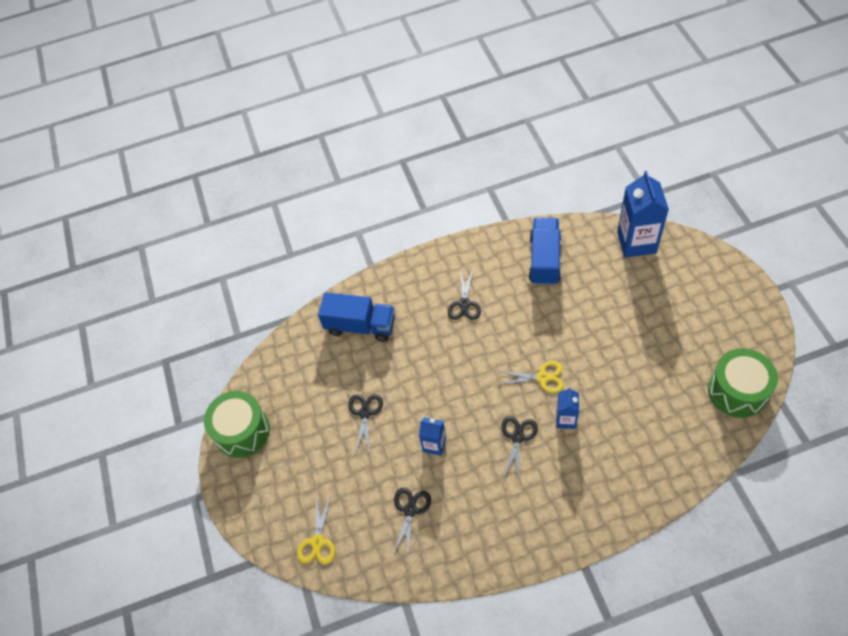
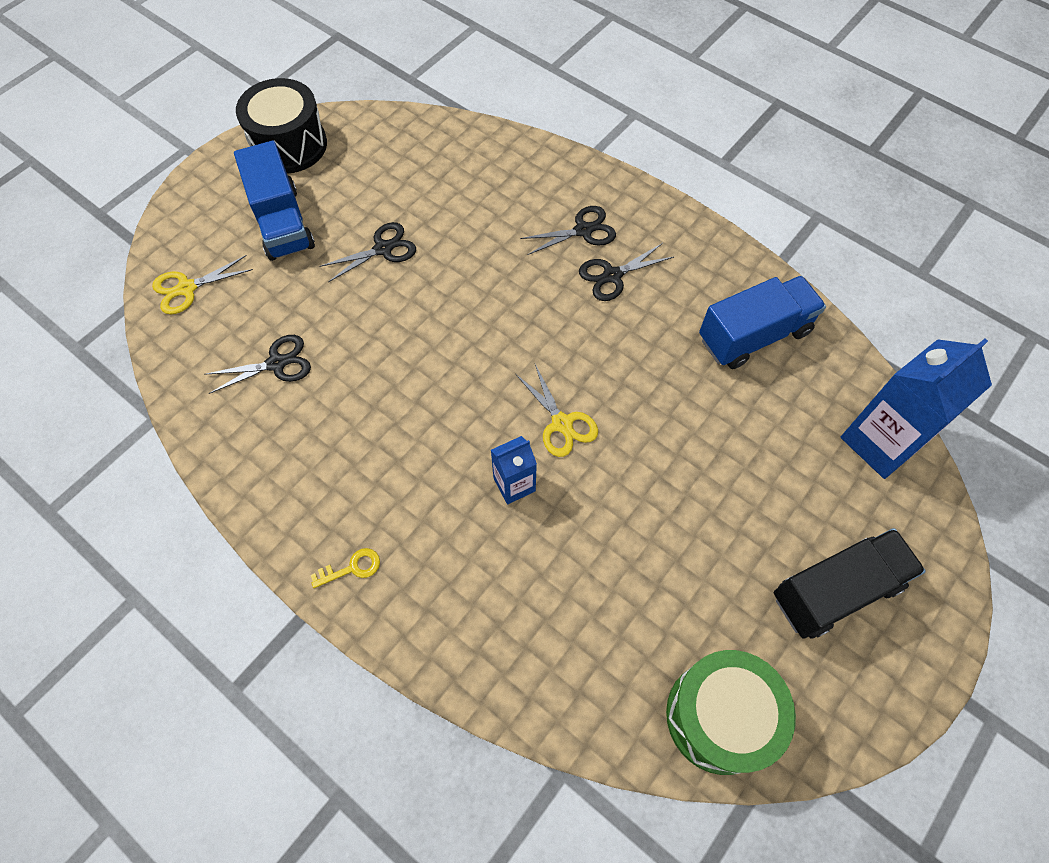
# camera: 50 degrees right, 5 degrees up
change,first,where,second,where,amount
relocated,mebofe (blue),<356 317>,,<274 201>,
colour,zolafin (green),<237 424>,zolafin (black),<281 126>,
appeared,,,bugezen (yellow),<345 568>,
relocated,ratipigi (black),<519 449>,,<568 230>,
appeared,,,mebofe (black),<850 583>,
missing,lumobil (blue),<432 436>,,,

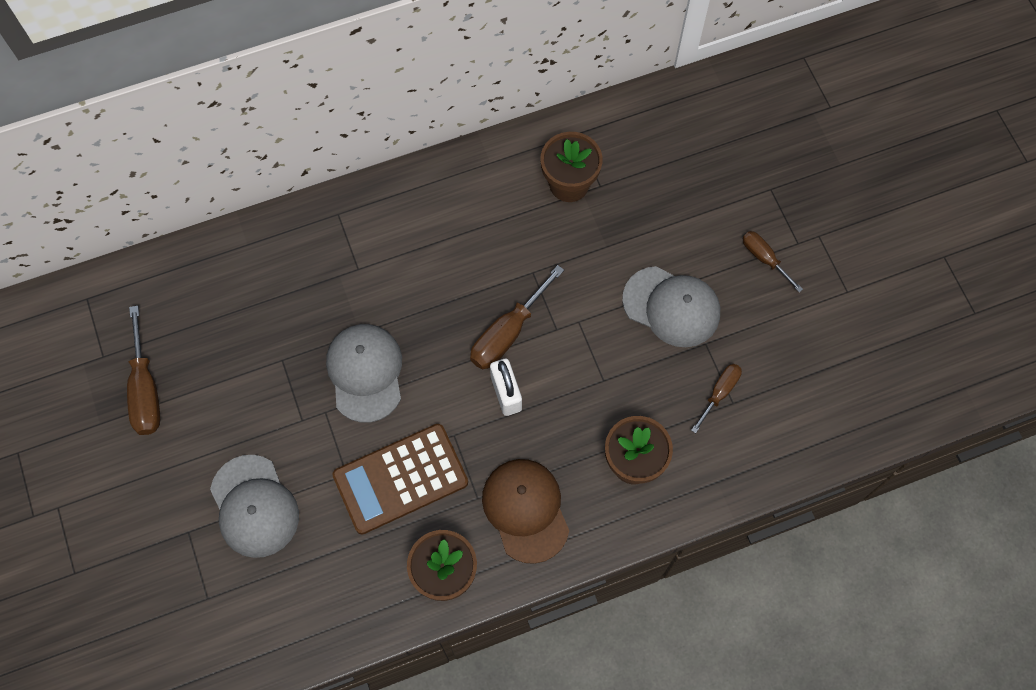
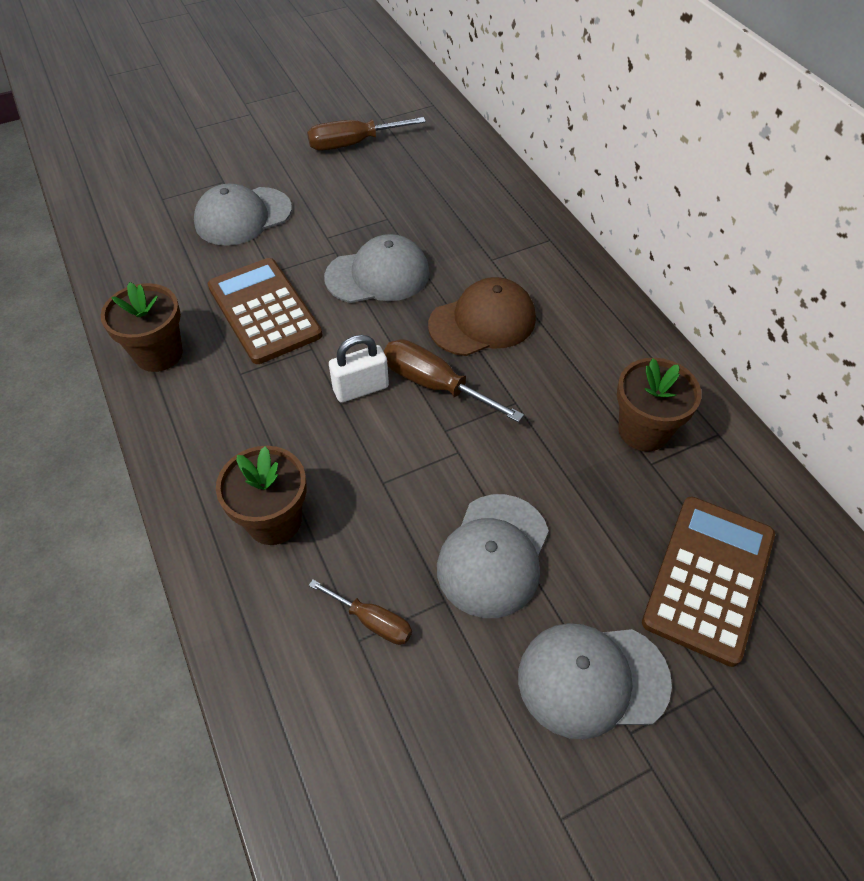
# camera: 85 degrees right, 15 degrees down
change,first,where,second,where,amount
relocated,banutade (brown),<525 511>,,<482 316>,
exchanged,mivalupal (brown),<773 261>,banutade (grey),<595 681>,
appeared,,,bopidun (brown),<708 582>,

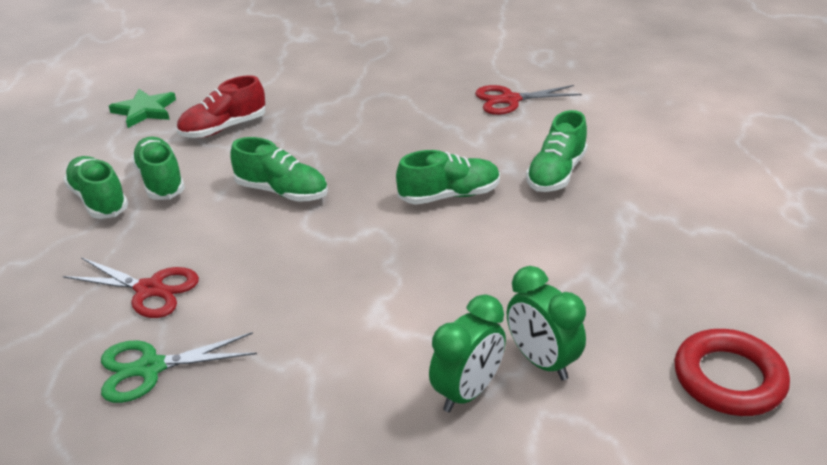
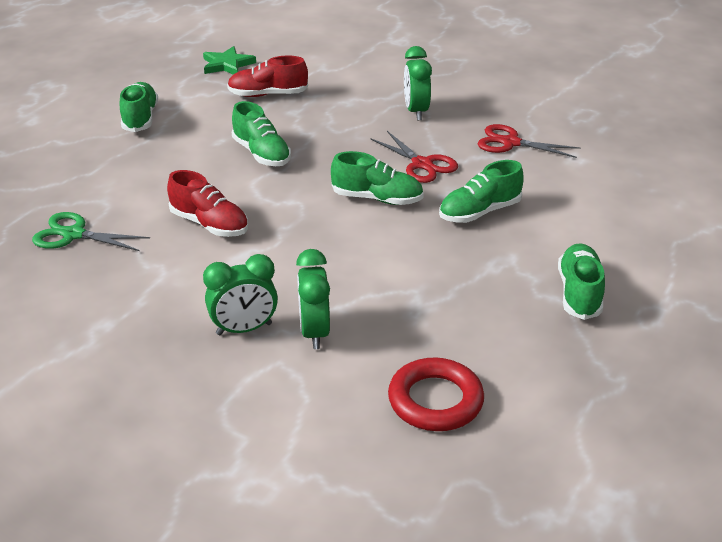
# camera: 30 degrees right, 0 degrees up
change,first,where,second,where,amount
appeared,,,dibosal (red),<207 203>,
relocated,ratipigi (red),<131 287>,,<414 157>,
appeared,,,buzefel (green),<418 83>,
relocated,dibosal (green),<158 168>,,<581 281>,

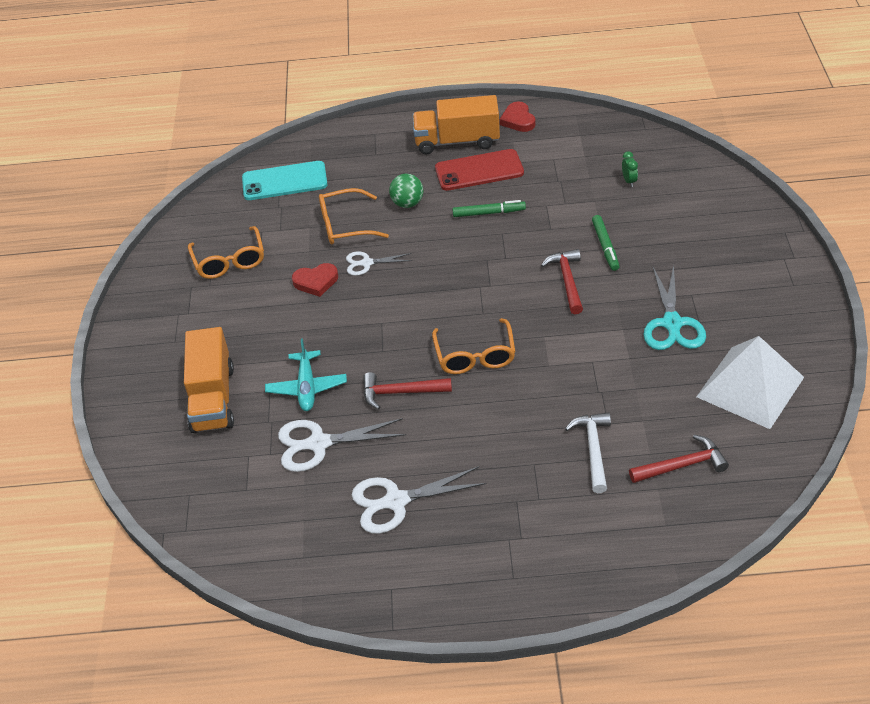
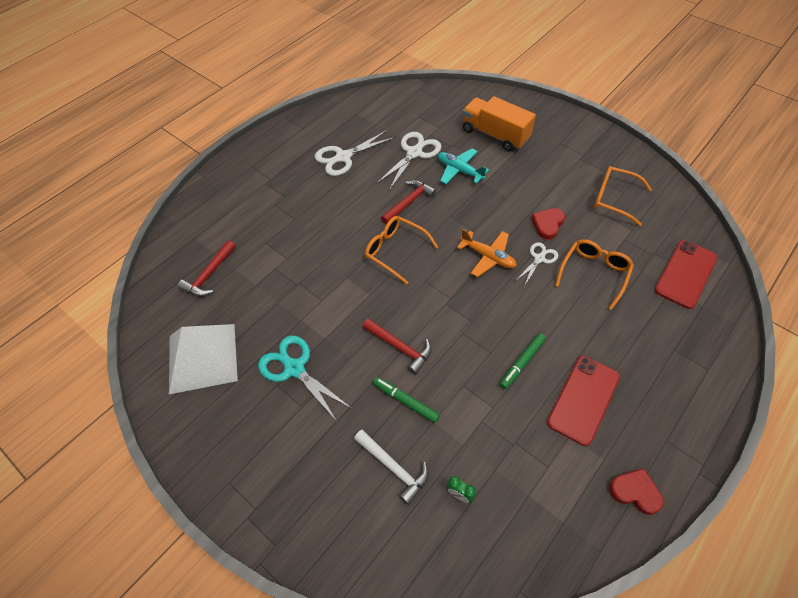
# camera: 130 degrees right, 10 degrees up
change,first,where,second,where,amount
spun,ratipigi (white),<419 500>,,<355 153>,150 degrees counterclockwise
relocated,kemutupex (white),<588 452>,,<391 467>,
appeared,,,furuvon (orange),<487 253>,
colour,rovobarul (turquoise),<285 180>,rovobarul (red),<686 274>,
missing,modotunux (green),<406 191>,,,
missing,mebofe (orange),<456 124>,,,

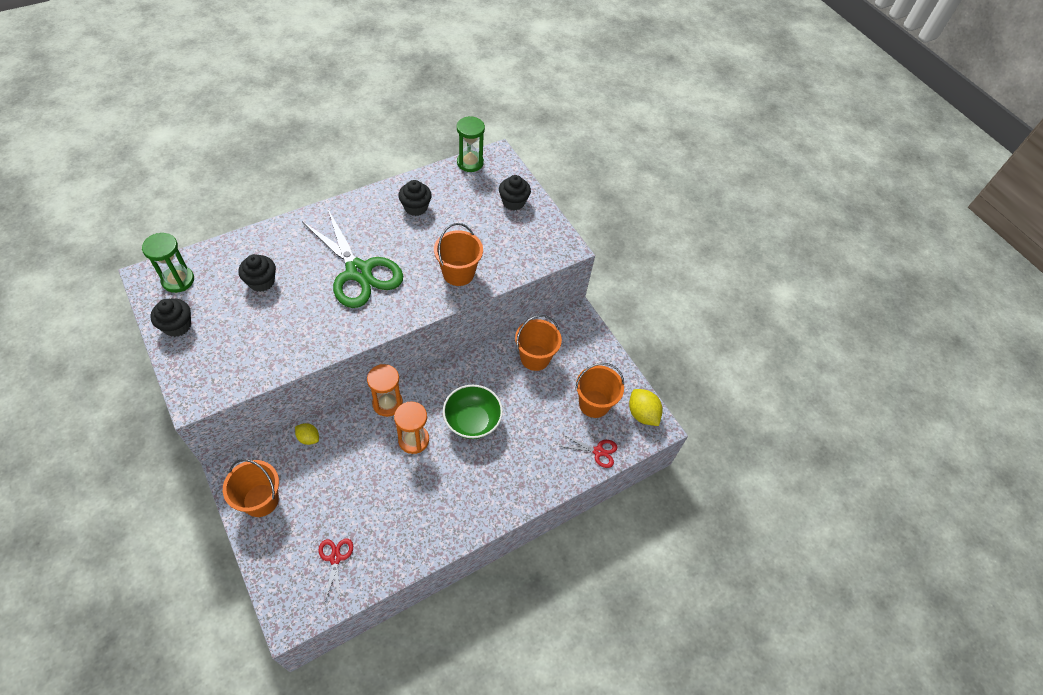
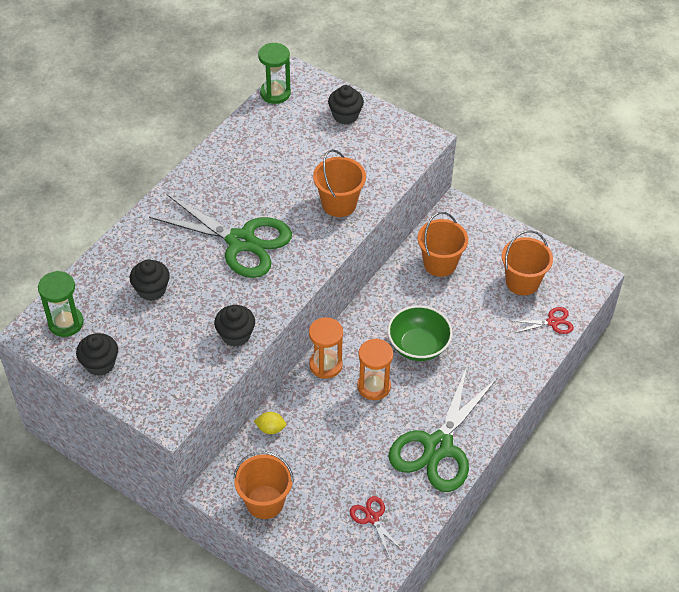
# camera: 20 degrees left, 5 degrees down
change,first,where,second,where,amount
relocated,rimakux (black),<415 198>,,<234 326>,
appeared,,,ratipigi (green),<442 429>,
missing,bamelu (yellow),<646 407>,,,

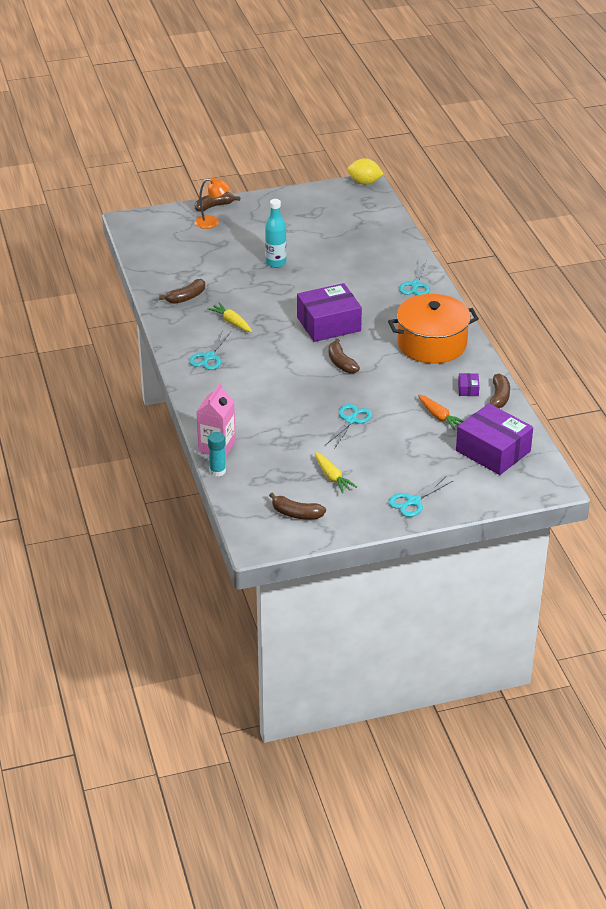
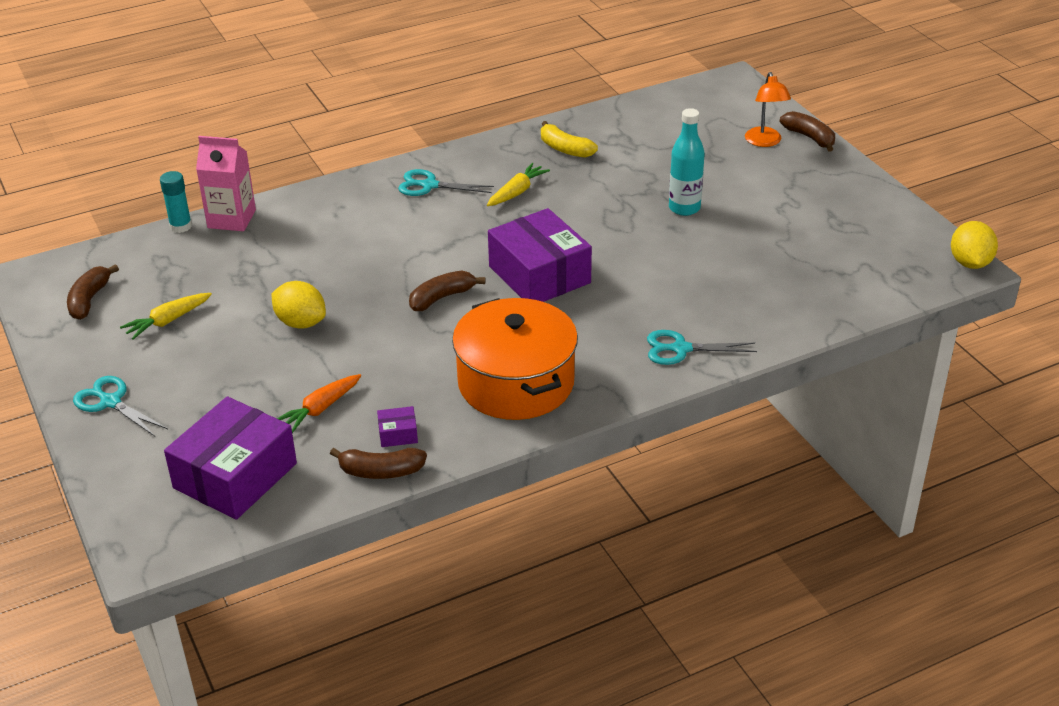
# camera: 80 degrees right, 0 degrees up
change,first,where,second,where,amount
exchanged,ratipigi (turquoise),<349 426>,bamelu (yellow),<299 305>,
colour,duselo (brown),<182 291>,duselo (yellow),<569 139>,

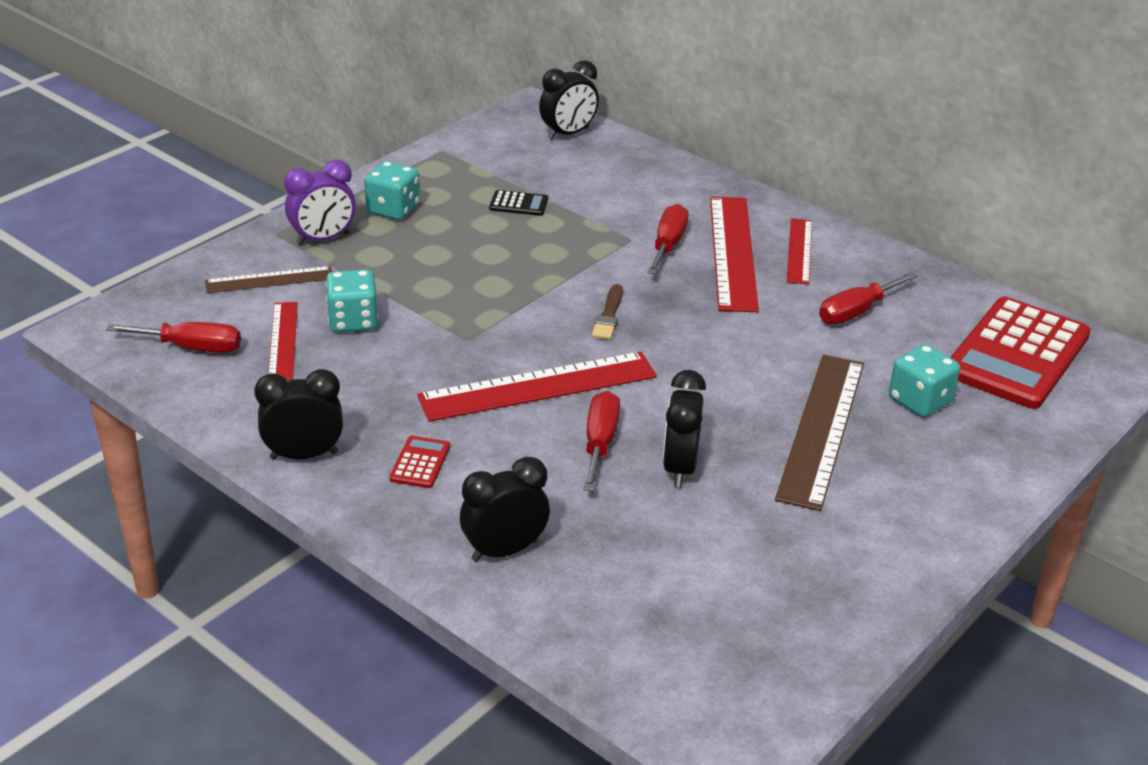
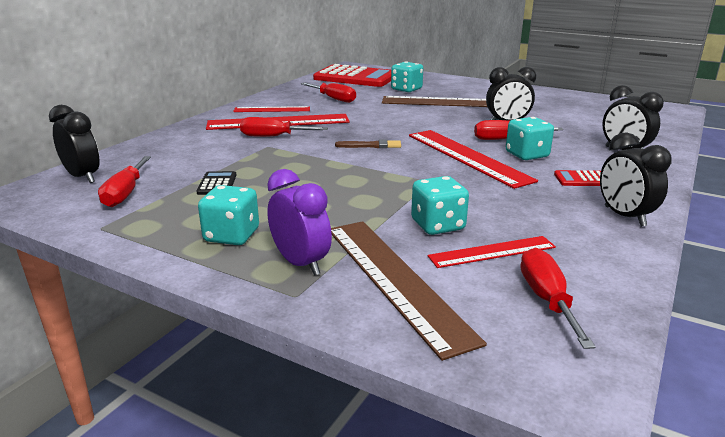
# camera: 100 degrees left, 10 degrees down
change,first,where,second,where,amount
appeared,,,mivalupal (red),<124 181>,
size,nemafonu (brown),<268 279>,,<409 291>,x1.75
appeared,,,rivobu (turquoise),<530 138>,

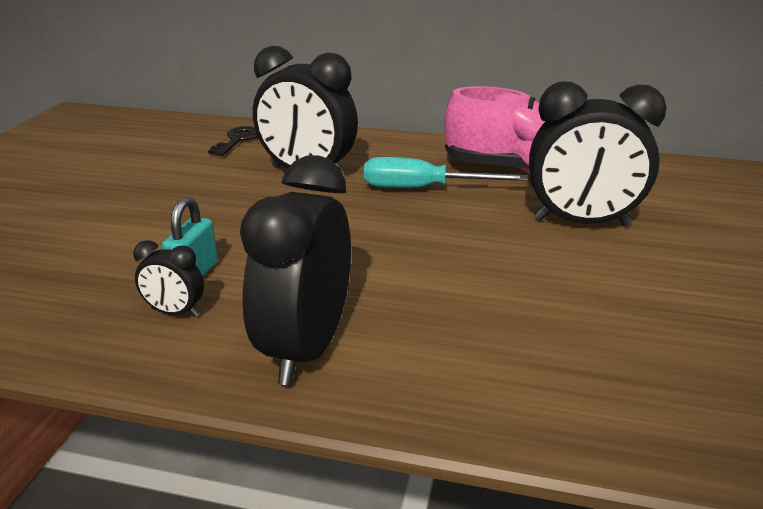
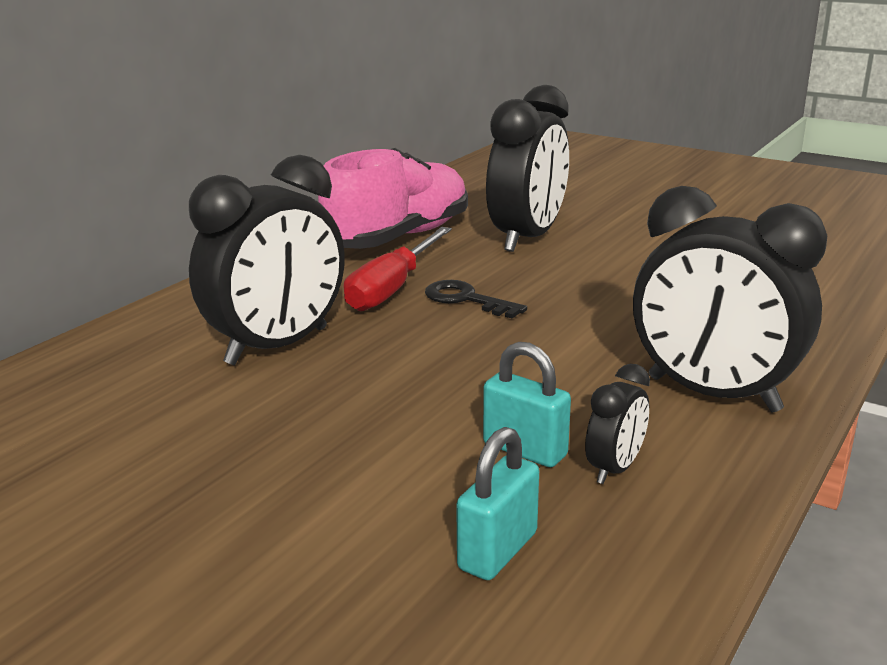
# camera: 70 degrees left, 5 degrees down
change,first,where,second,where,amount
colour,mivalupal (turquoise),<446 172>,mivalupal (red),<397 269>,
relocated,bugezen (black),<233 141>,,<476 299>,
appeared,,,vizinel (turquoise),<497 503>,

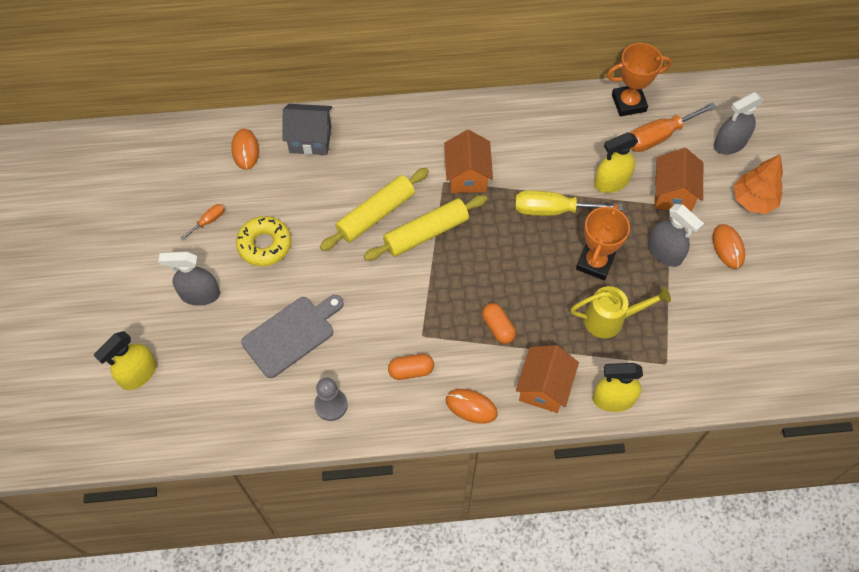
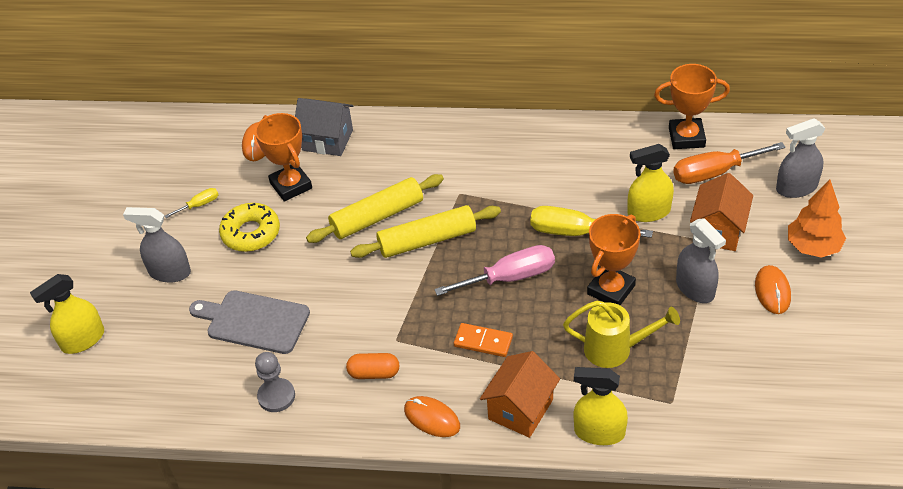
# camera: 15 degrees right, 15 degrees down
change,first,where,second,where,amount
colour,mivalupal (orange),<202 222>,mivalupal (yellow),<192 203>,
spun,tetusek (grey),<292 336>,,<249 322>,135 degrees counterclockwise
appeared,,,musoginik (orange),<283 157>,
appeared,,,mivalupal (pink),<494 270>,
exchanged,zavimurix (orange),<499 323>,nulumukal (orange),<483 340>,
missing,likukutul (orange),<468 161>,,,

